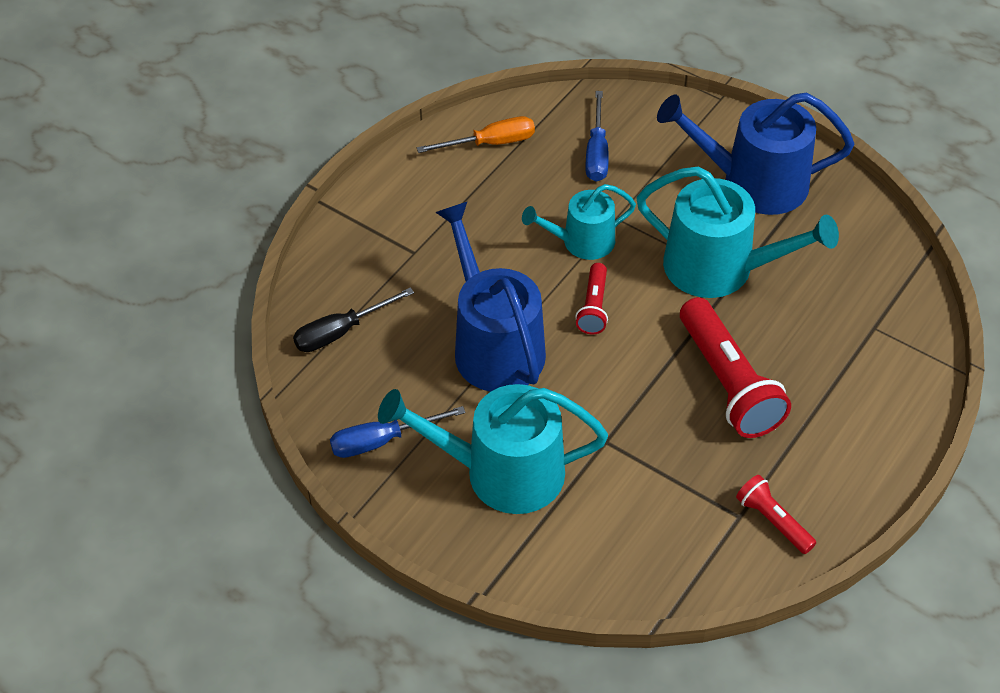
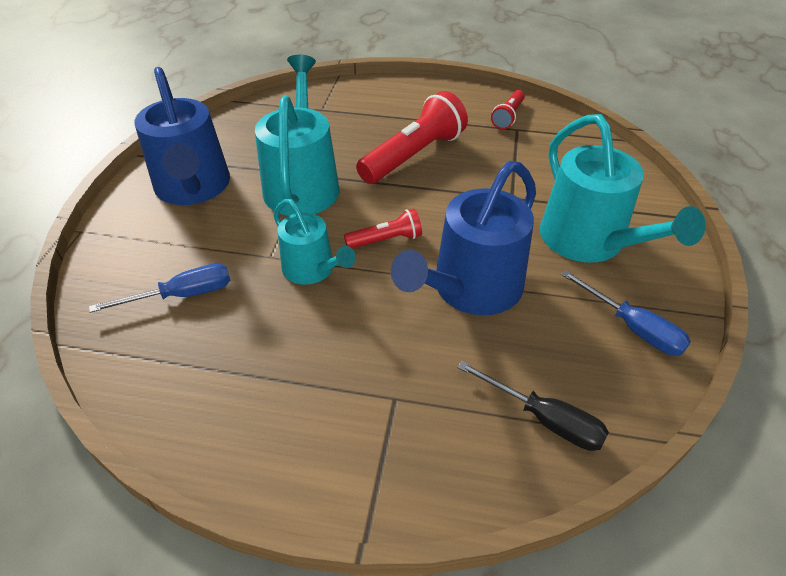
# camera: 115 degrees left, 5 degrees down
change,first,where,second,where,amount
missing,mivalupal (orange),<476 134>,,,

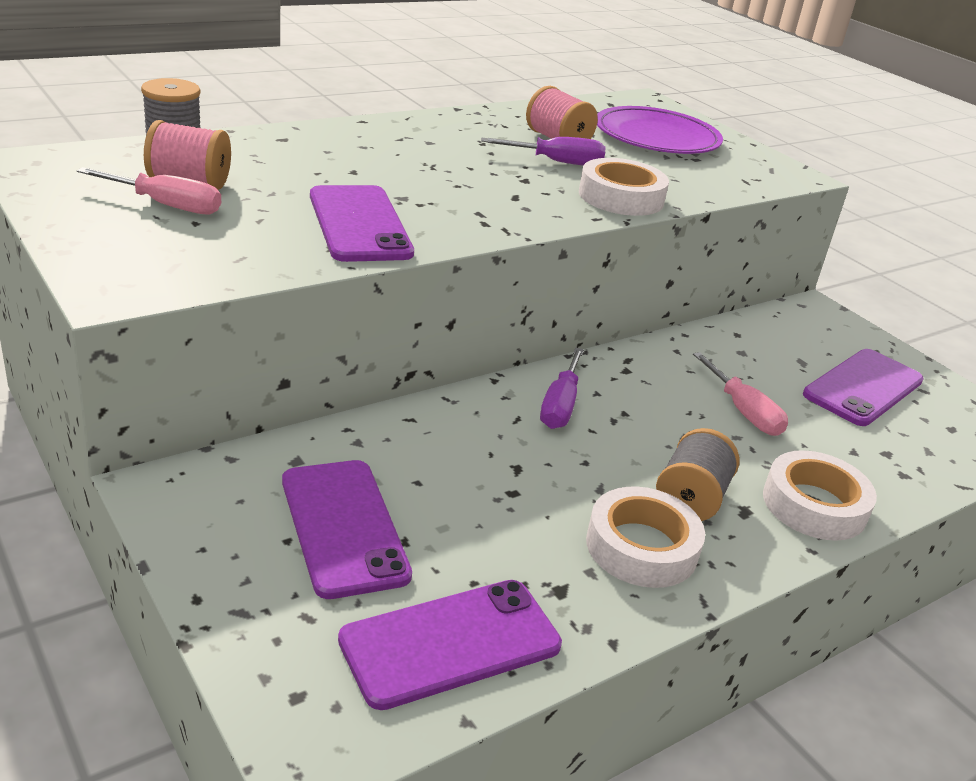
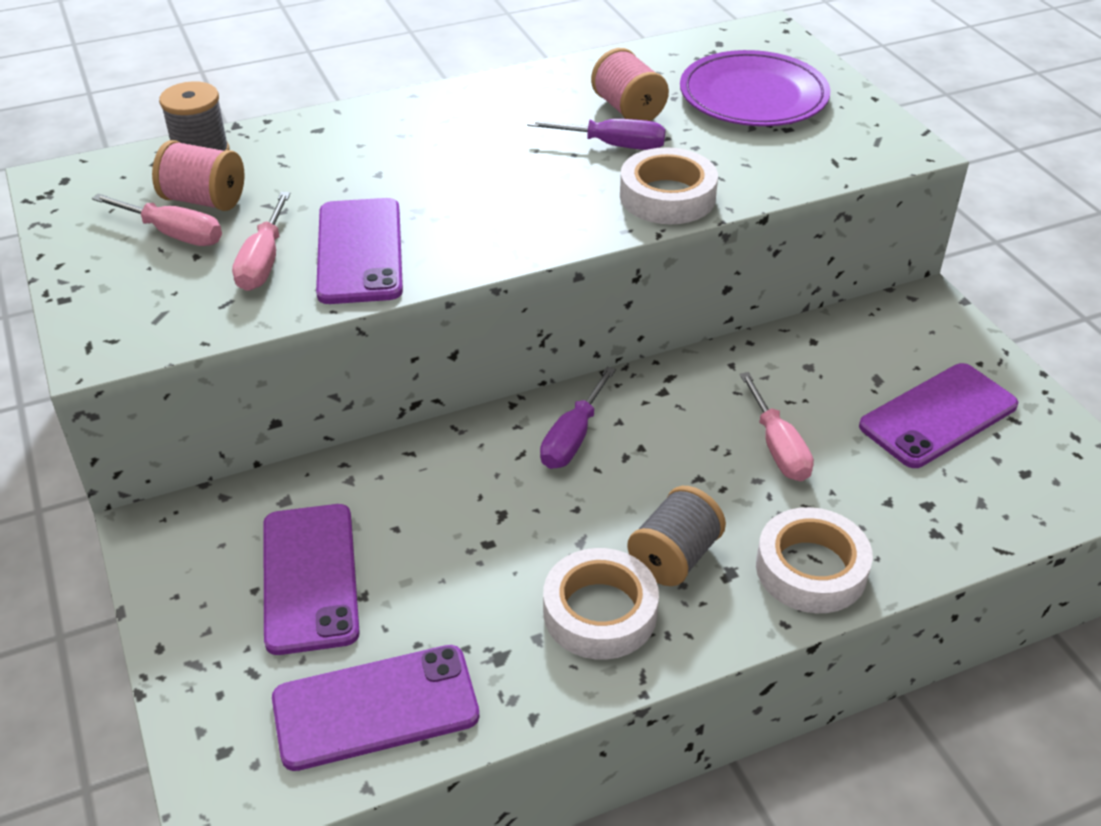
# camera: 15 degrees right, 10 degrees up
change,first,where,second,where,amount
appeared,,,mivalupal (pink),<261 241>,

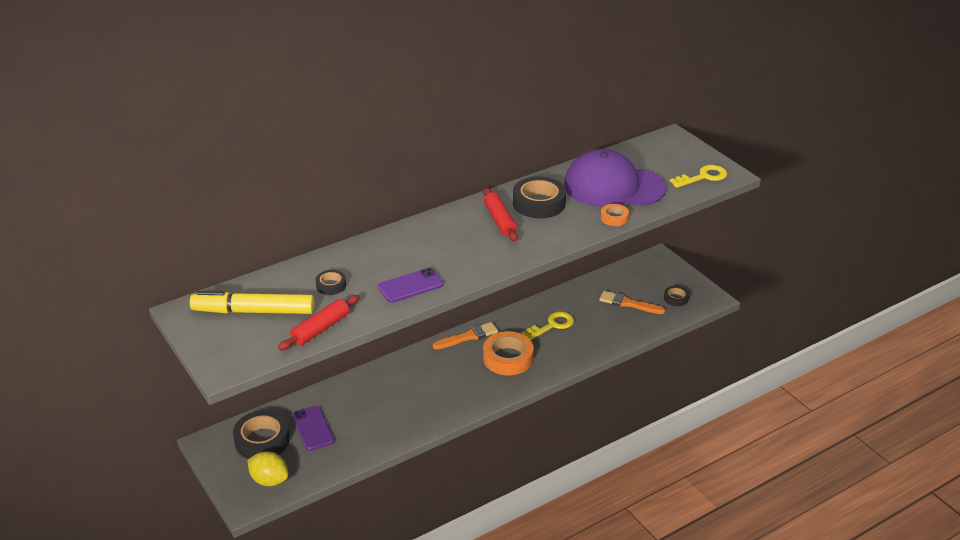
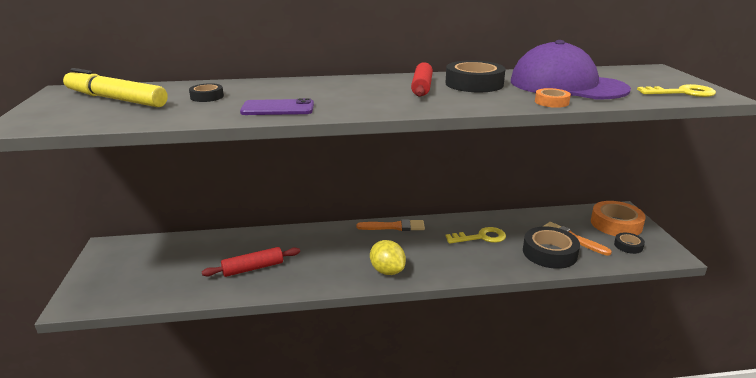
# camera: 25 degrees right, 10 degrees down
change,first,where,second,where,amount
relocated,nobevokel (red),<319 322>,,<251 262>,
relocated,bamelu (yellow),<267 468>,,<388 257>,
relocated,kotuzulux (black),<261 434>,,<551 247>,
relocated,kotuzulux (orange),<508 353>,,<618 218>,
missing,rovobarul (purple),<313 428>,,,

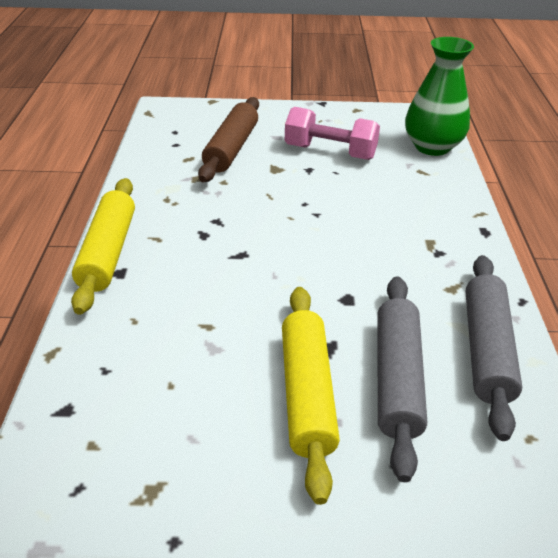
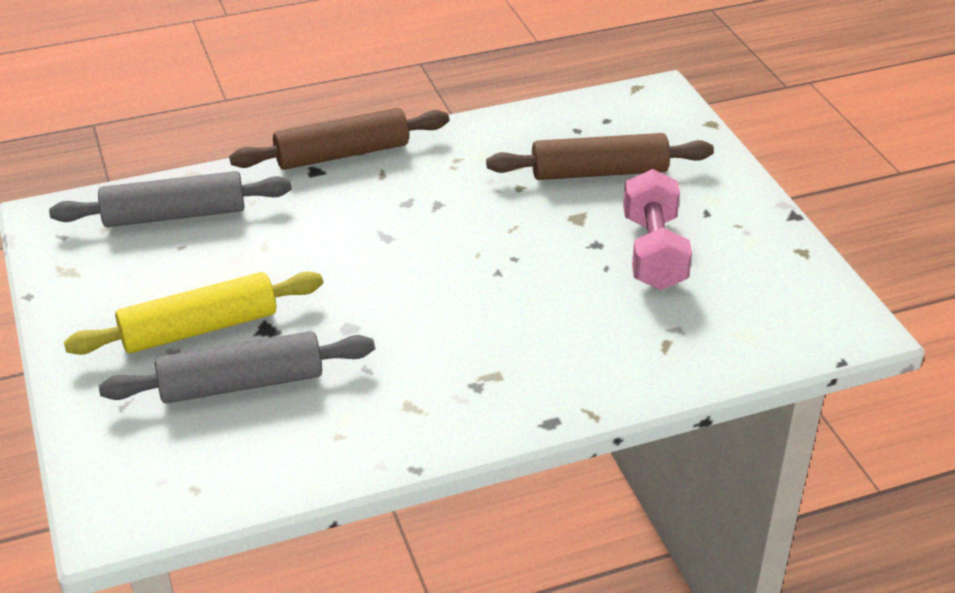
# camera: 70 degrees right, 0 degrees up
change,first,where,second,where,amount
relocated,nobevokel (grey),<494 348>,,<170 199>,
colour,nobevokel (yellow),<103 246>,nobevokel (brown),<339 139>,
missing,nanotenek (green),<439 96>,,,

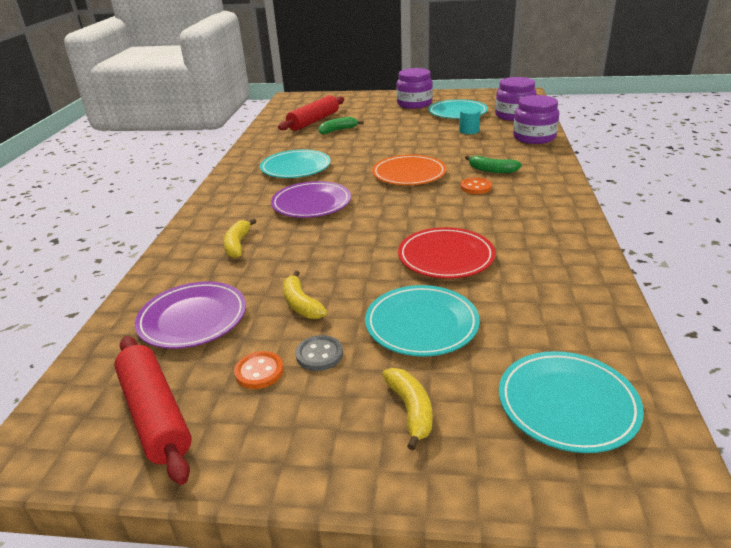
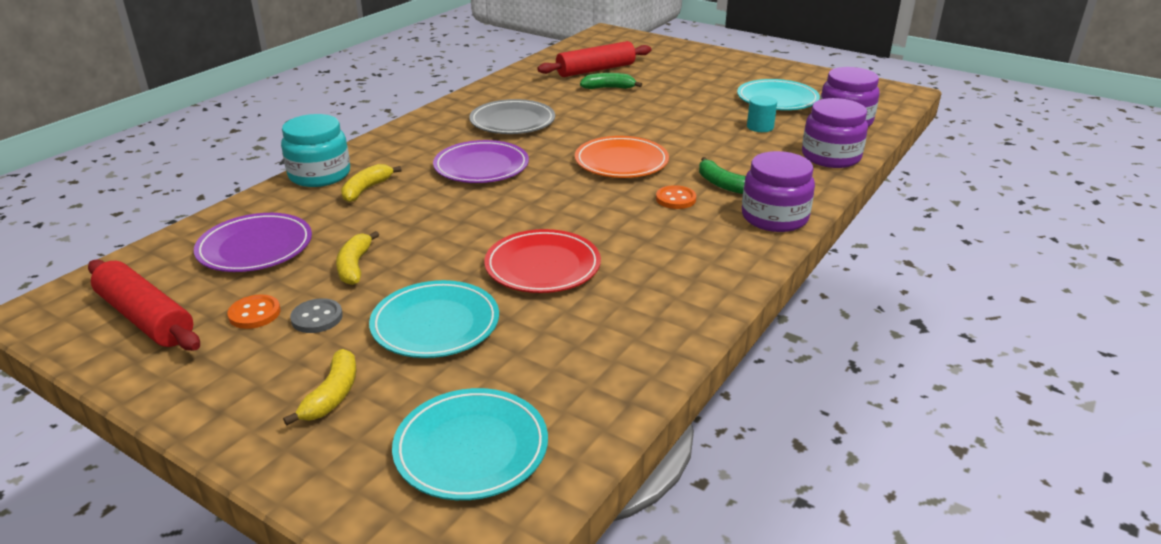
# camera: 25 degrees right, 0 degrees up
change,first,where,second,where,amount
spun,nobevokel (red),<153 410>,,<144 305>,45 degrees counterclockwise
appeared,,,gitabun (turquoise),<315 150>,
colour,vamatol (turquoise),<295 163>,vamatol (grey),<512 116>,
relocated,gitabun (purple),<414 88>,,<778 191>,

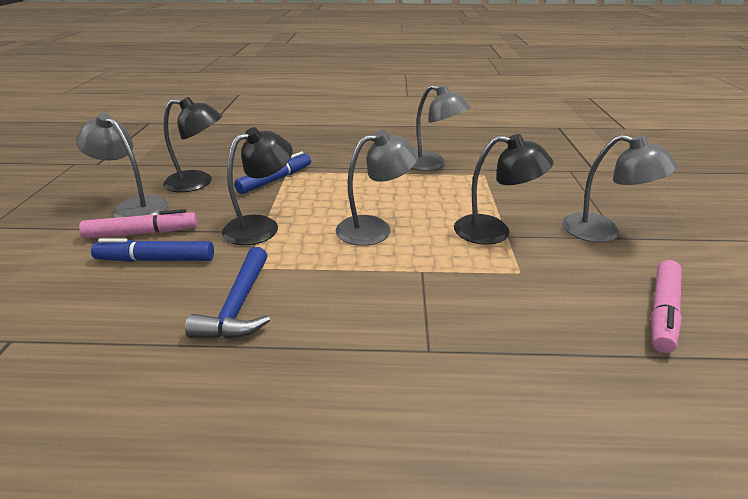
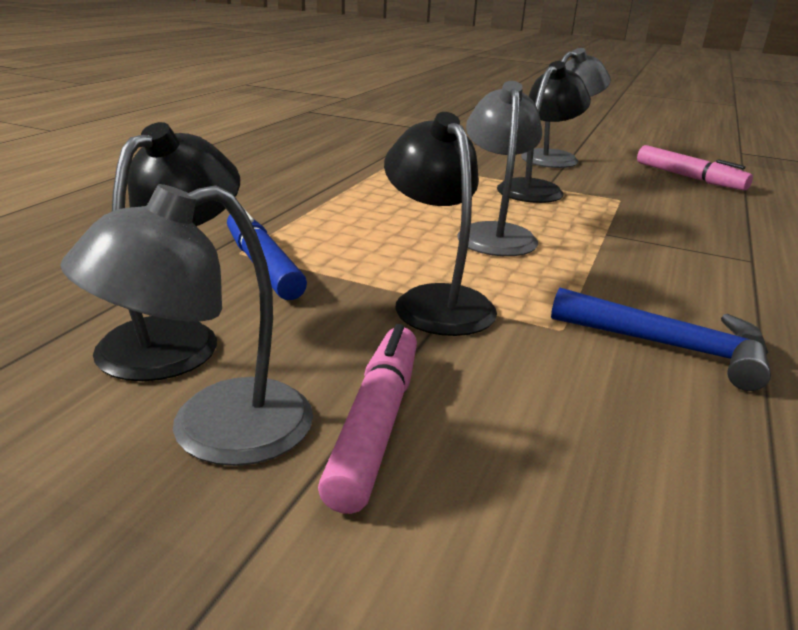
# camera: 70 degrees left, 5 degrees down
change,first,where,second,where,amount
missing,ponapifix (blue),<152 250>,,,
missing,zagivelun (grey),<441 128>,,,

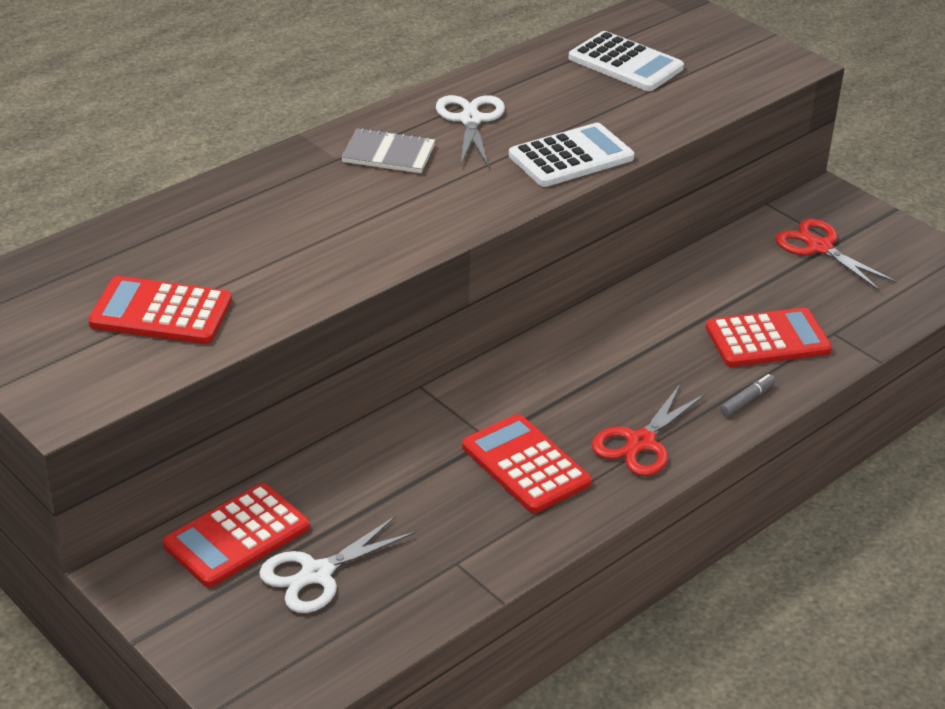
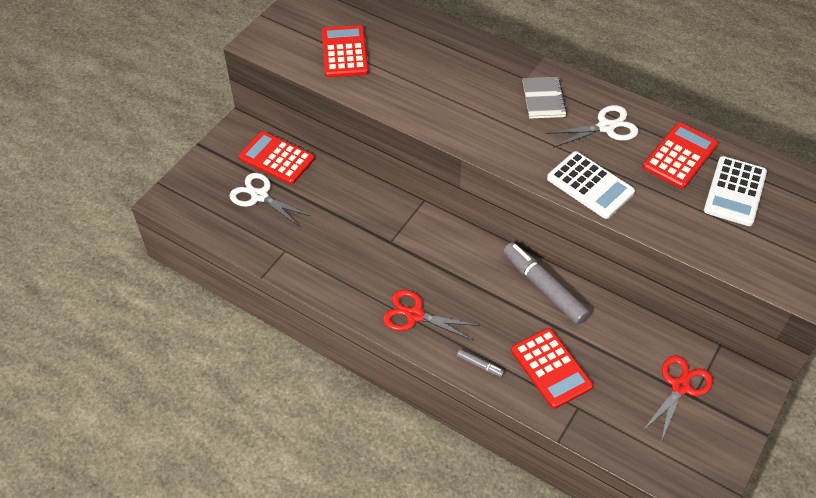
# camera: 75 degrees right, 15 degrees up
change,first,where,second,where,amount
appeared,,,ponapifix (grey),<546 283>,
relocated,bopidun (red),<527 463>,,<680 155>,

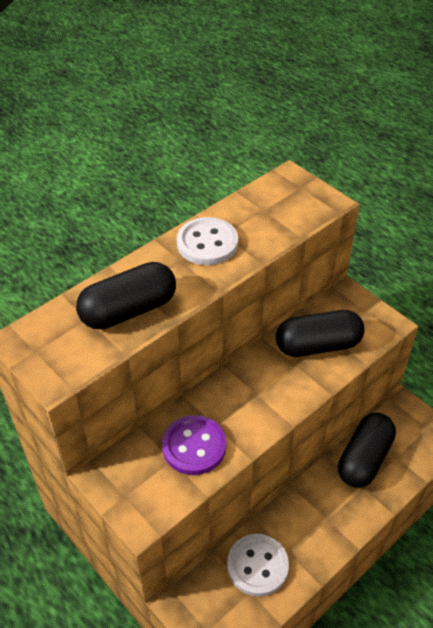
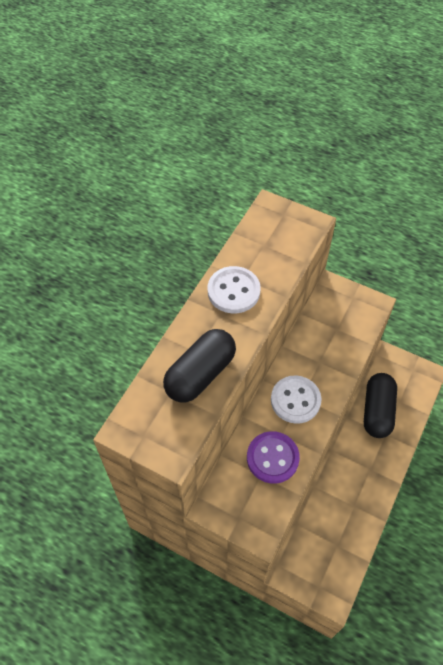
# camera: 20 degrees left, 10 degrees up
change,first,where,second,where,amount
relocated,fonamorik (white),<258 565>,,<296 400>,
missing,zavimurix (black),<320 333>,,,

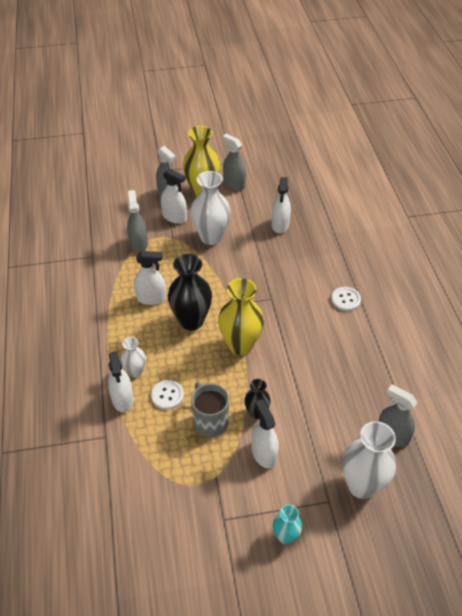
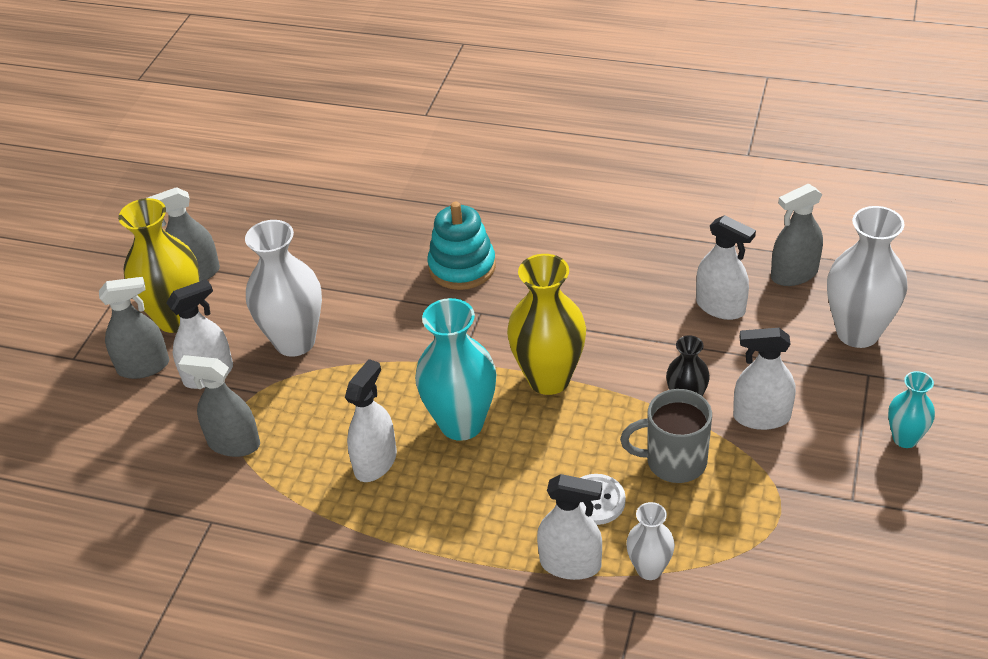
# camera: 60 degrees left, 5 degrees down
change,first,where,second,where,amount
colour,nanotenek (black),<190 292>,nanotenek (turquoise),<455 369>,
appeared,,,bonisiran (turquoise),<462 246>,
relocated,nanotenek (white),<133 357>,,<650 541>,
relocated,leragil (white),<281 205>,,<726 267>,
missing,fonamorik (white),<346 299>,,,

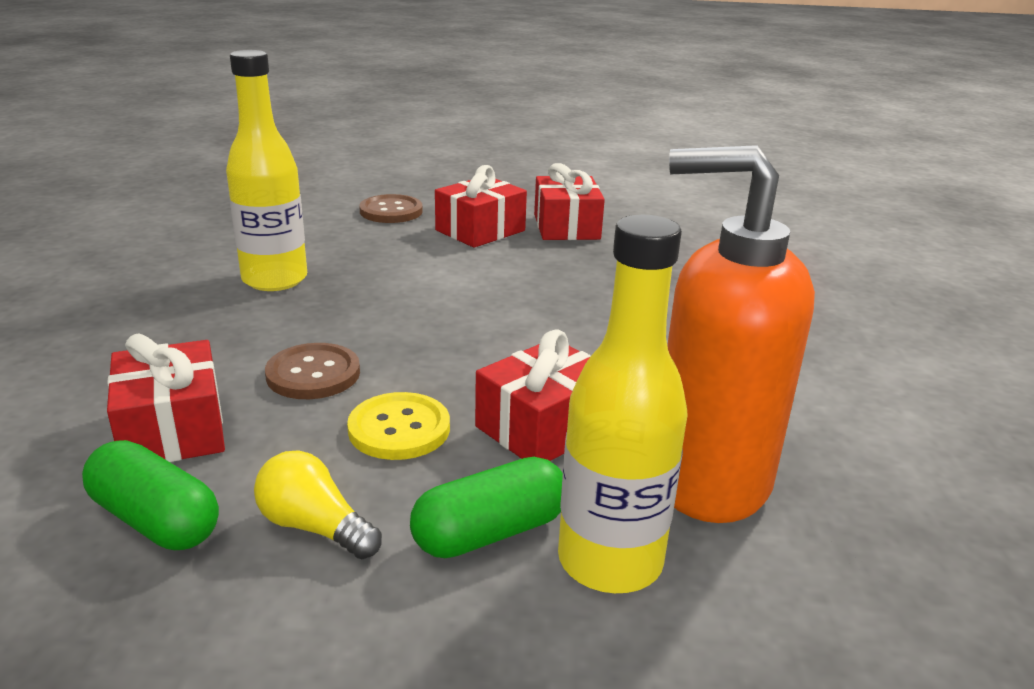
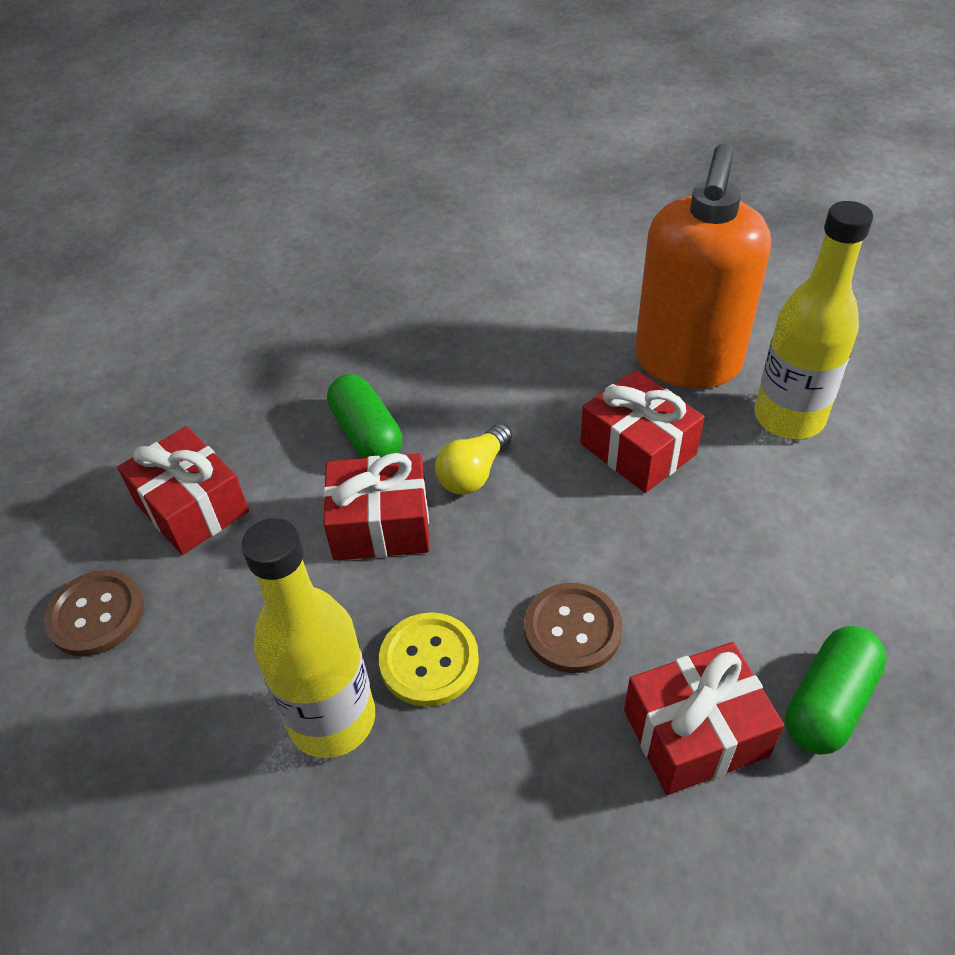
# camera: 85 degrees left, 20 degrees up
change,first,where,second,where,amount
relocated,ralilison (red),<569 201>,,<376 507>,
relocated,zavimurix (green),<486 507>,,<364 416>,
relocated,fonamorik (yellow),<398 426>,,<429 659>,
relocated,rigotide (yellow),<318 505>,,<473 459>,

